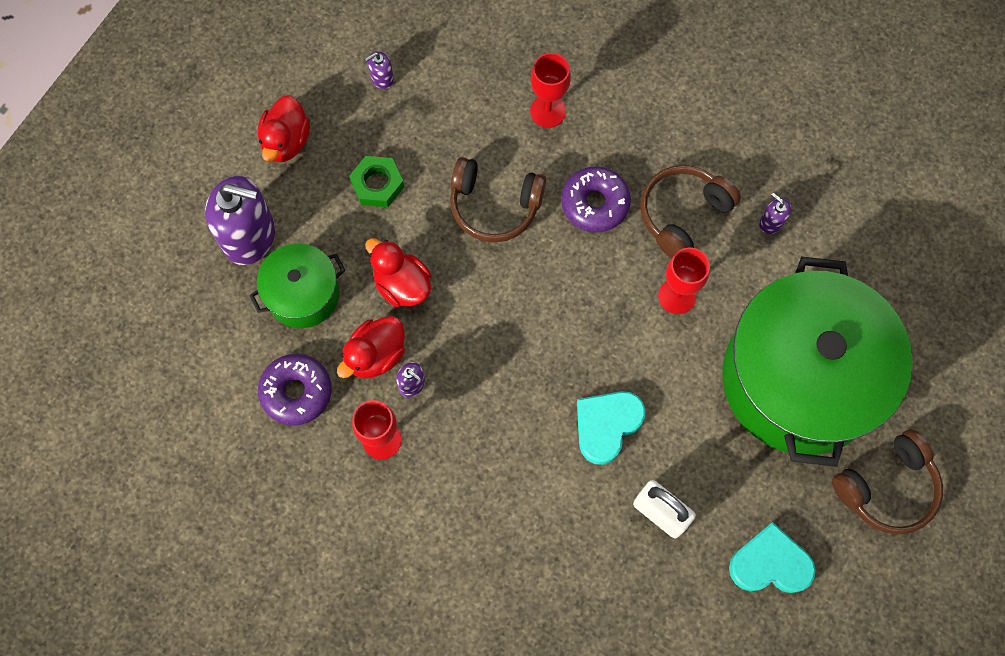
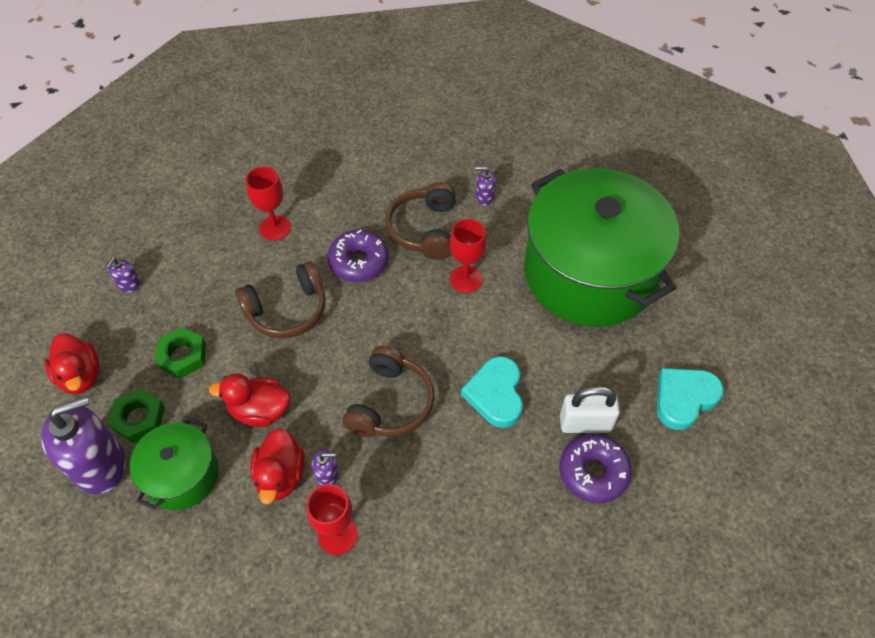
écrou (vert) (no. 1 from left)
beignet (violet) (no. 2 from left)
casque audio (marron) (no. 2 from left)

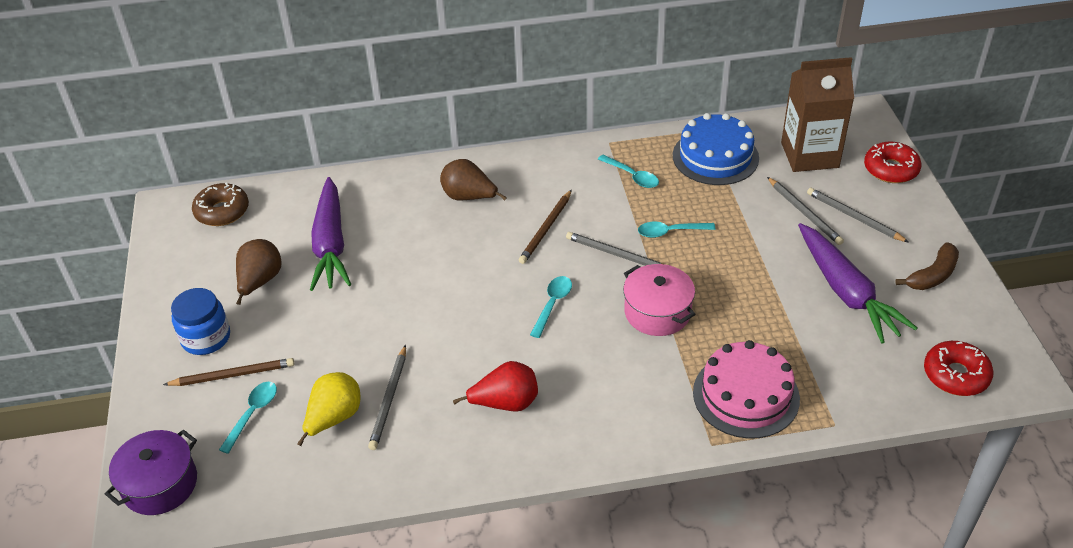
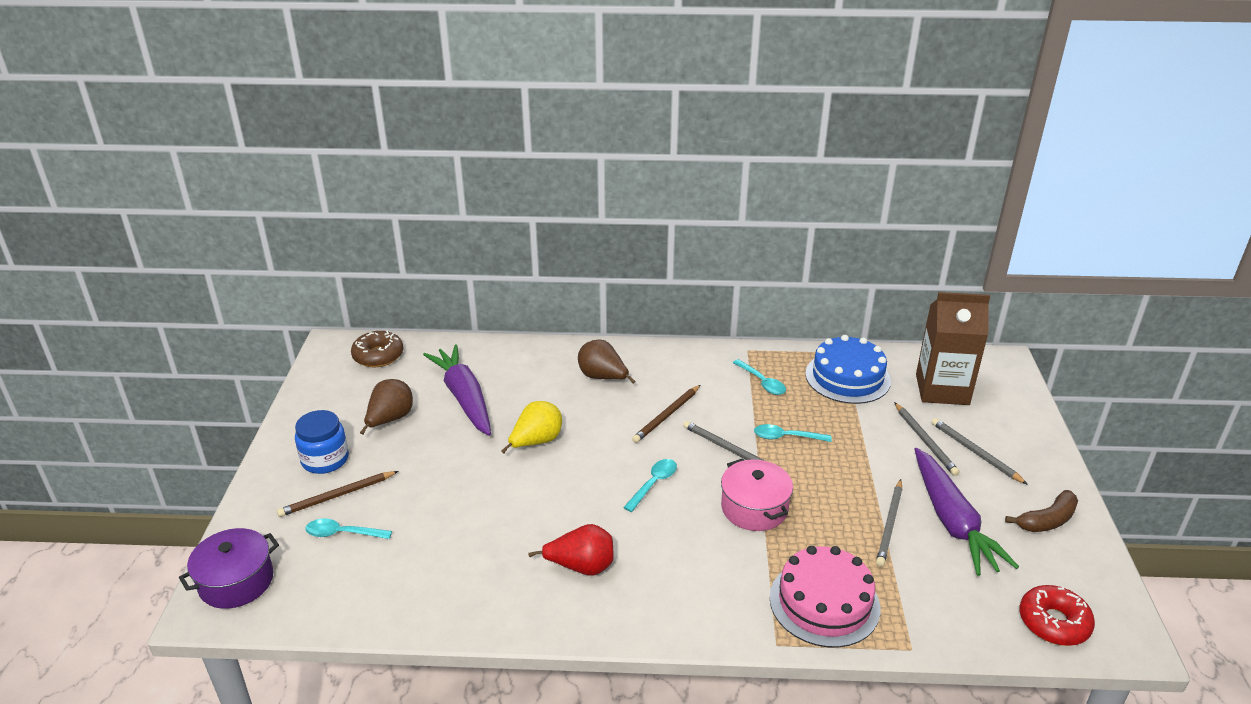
beignet (rouge) (no. 1 from left in the first image)
poire (jaune)
crayon (gris) (no. 2 from left)
crayon (marron) (no. 1 from left)
cuillère (turquoise) (no. 1 from left)
carotte (violet) (no. 1 from left)

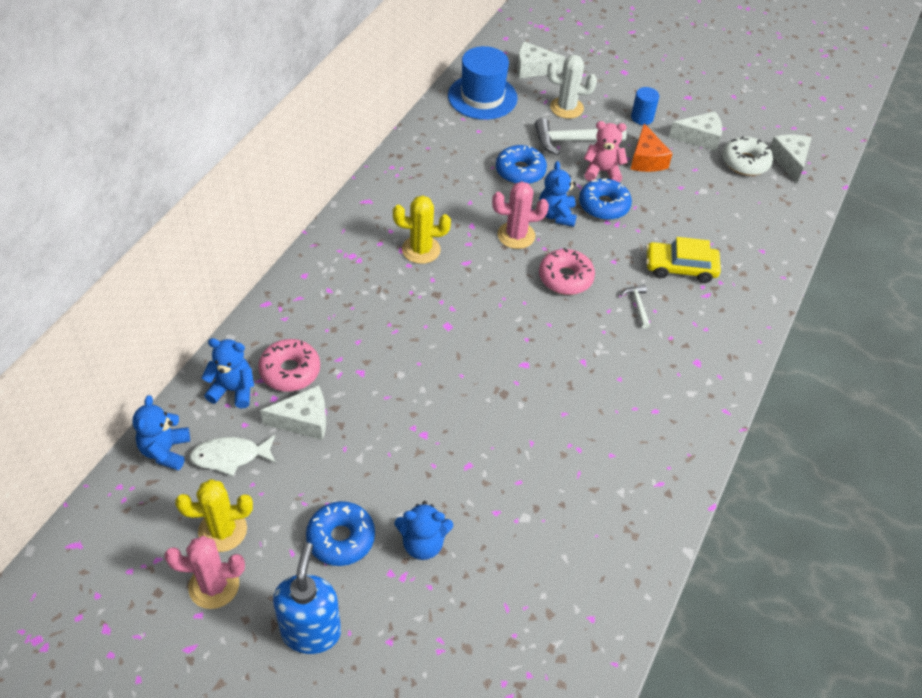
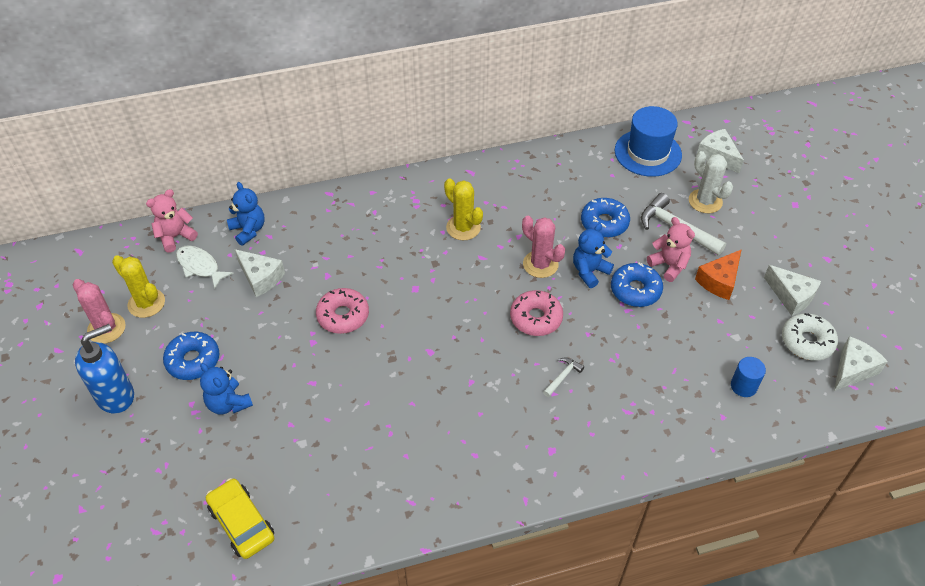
beignet (rose) (no. 1 from left)
cylindre (bleu)
voiture (jaune)
ours en peluche (rose) (no. 1 from left)

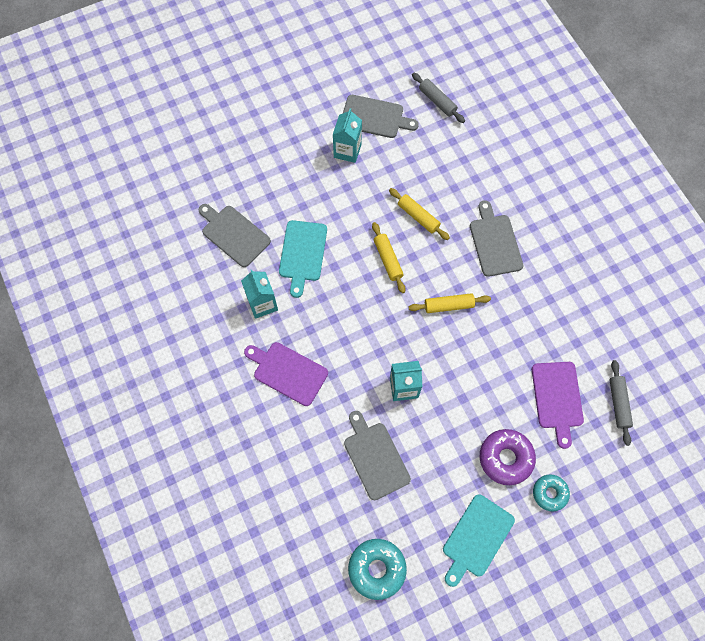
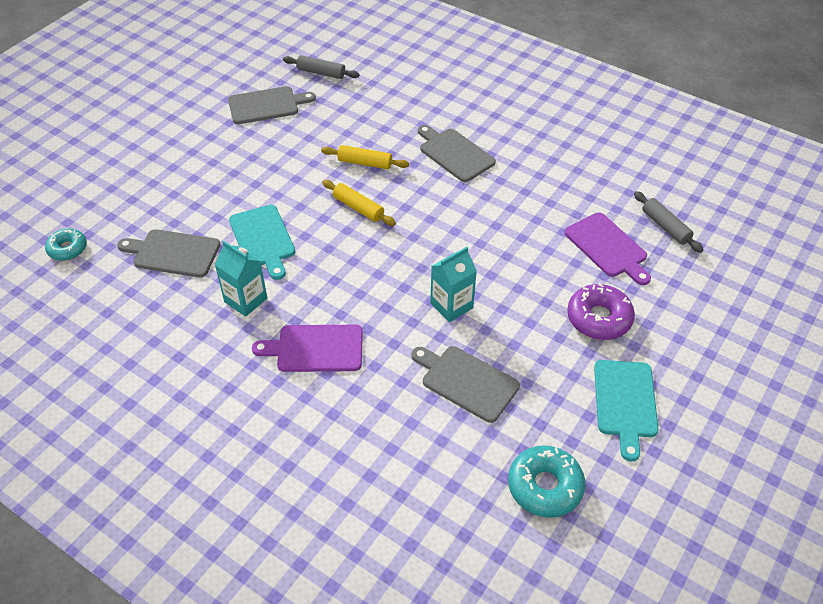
brique de lait (turquoise) (no. 2 from left in the first image)
rouleau à pâtisserie (jaune) (no. 3 from left in the first image)
beignet (turquoise) (no. 1 from left)

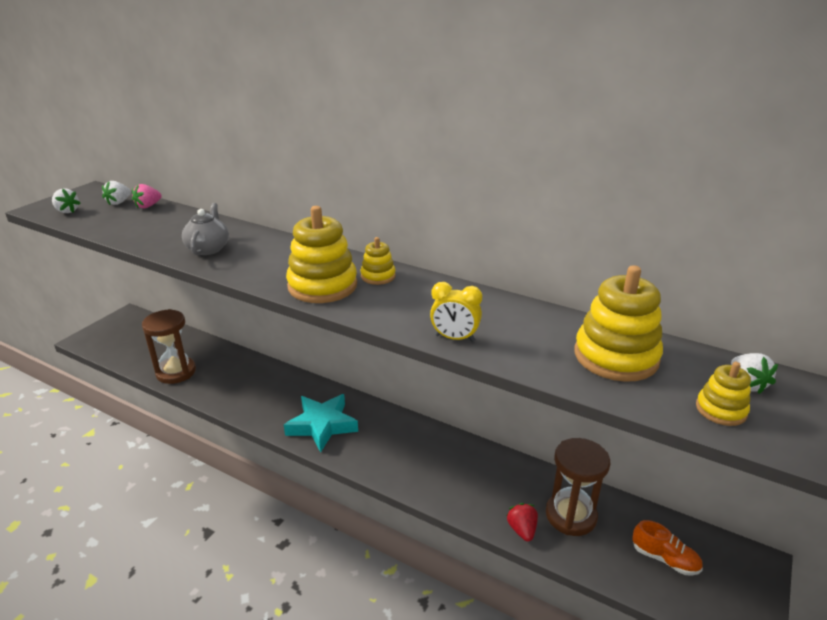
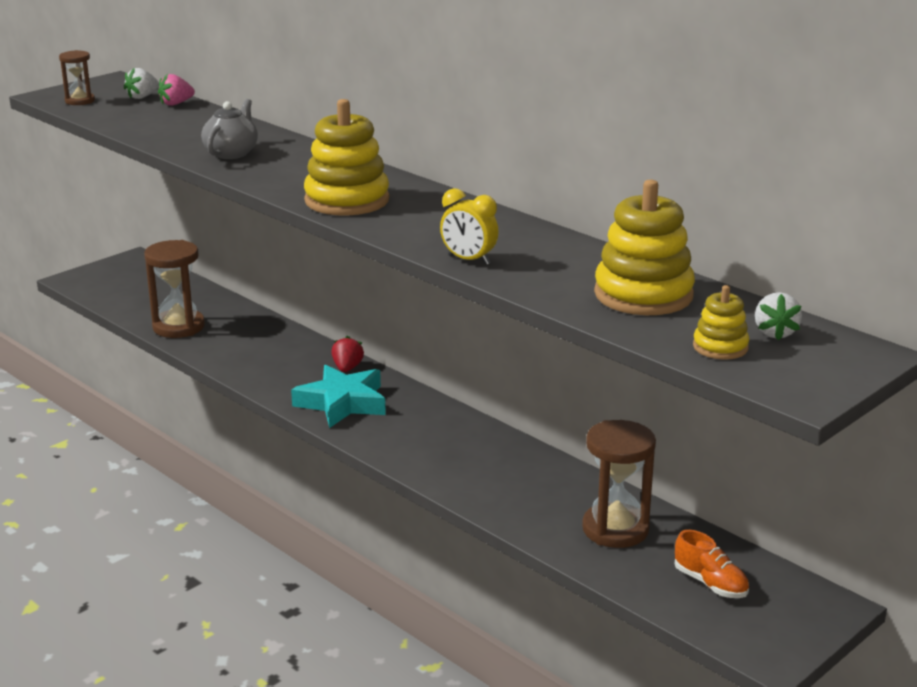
jouet à empiler (jaune) (no. 2 from left in the first image)
fraise (rouge)
sablier (marron) (no. 1 from left)

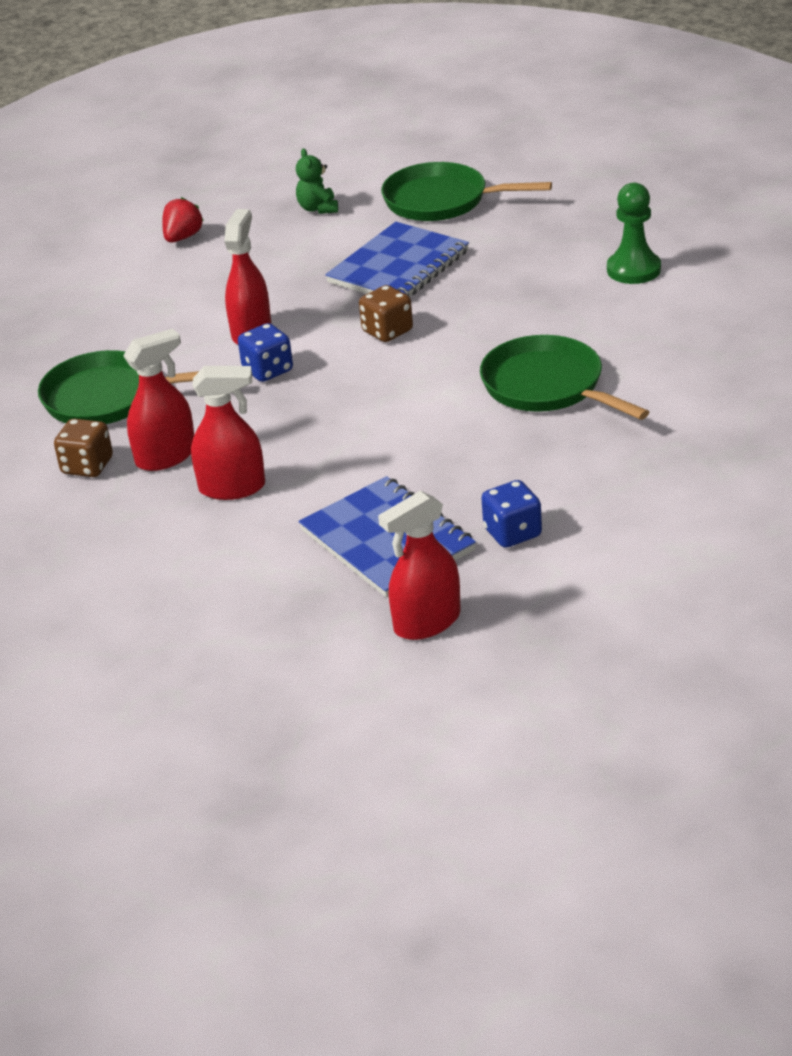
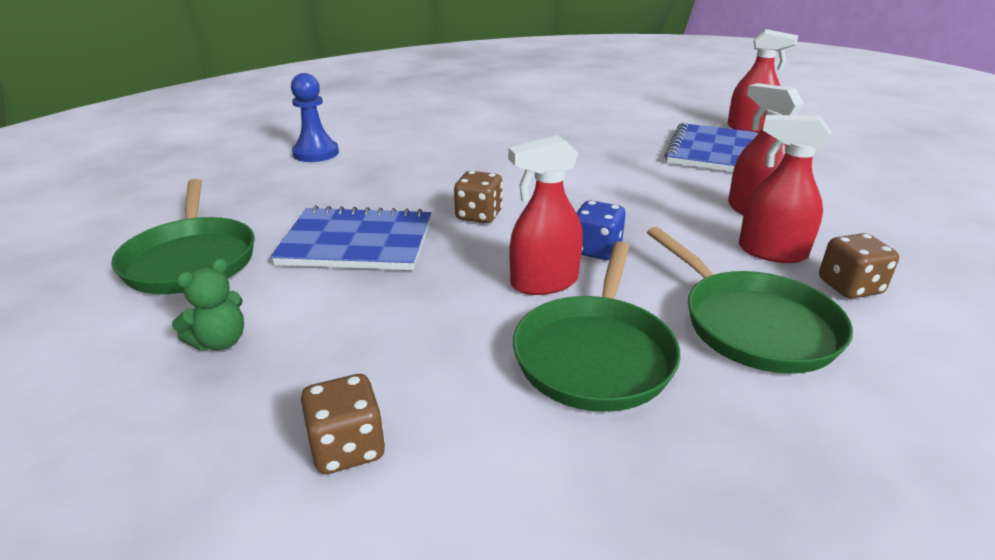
dé (bleu) (no. 2 from left in the first image)
poêle (vert) (no. 2 from left)
dé (marron) (no. 1 from left)
pion (bleu)

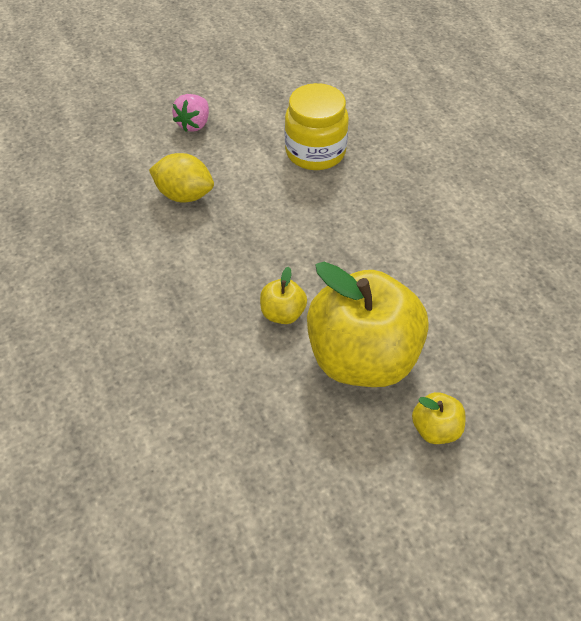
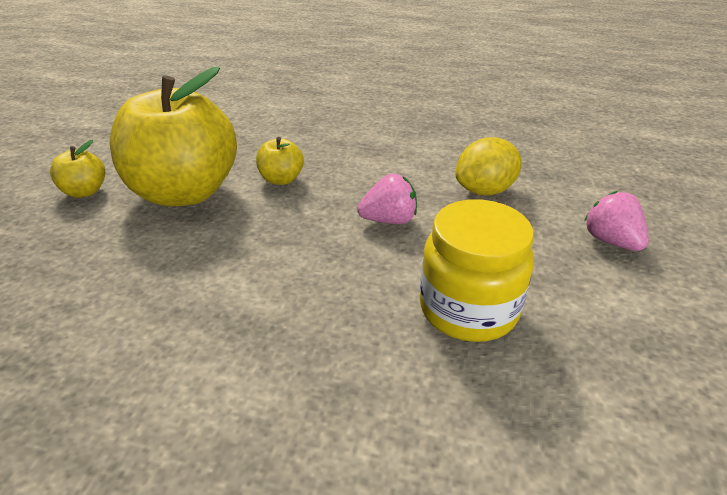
fraise (rose) (no. 1 from left)

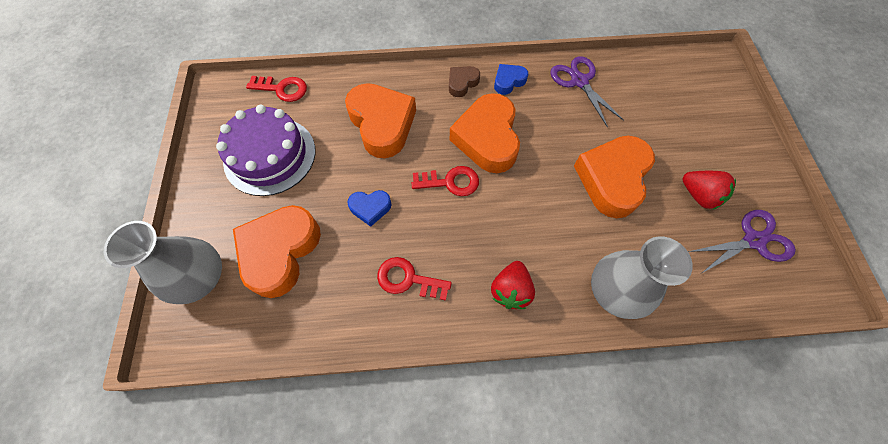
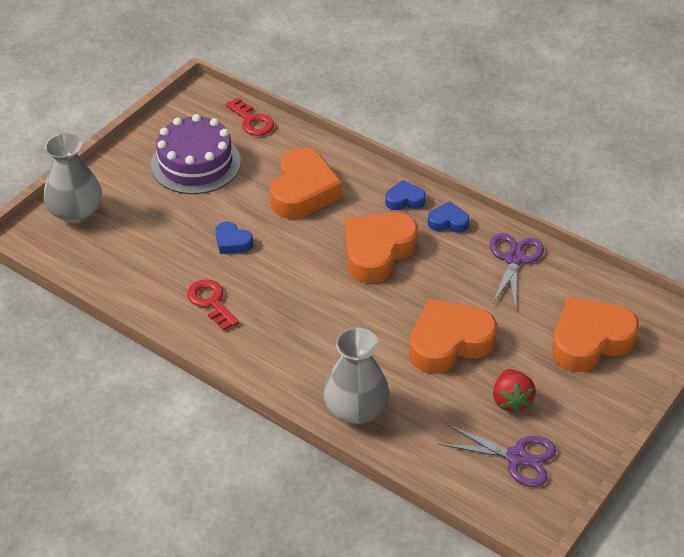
clé (rouge) (no. 3 from left in the first image)
fraise (rouge) (no. 1 from left in the first image)
cœur (orange) (no. 4 from left)
cœur (bleu) (no. 2 from left)

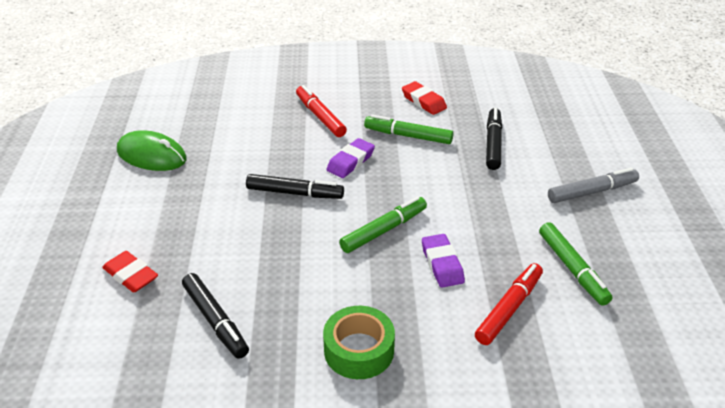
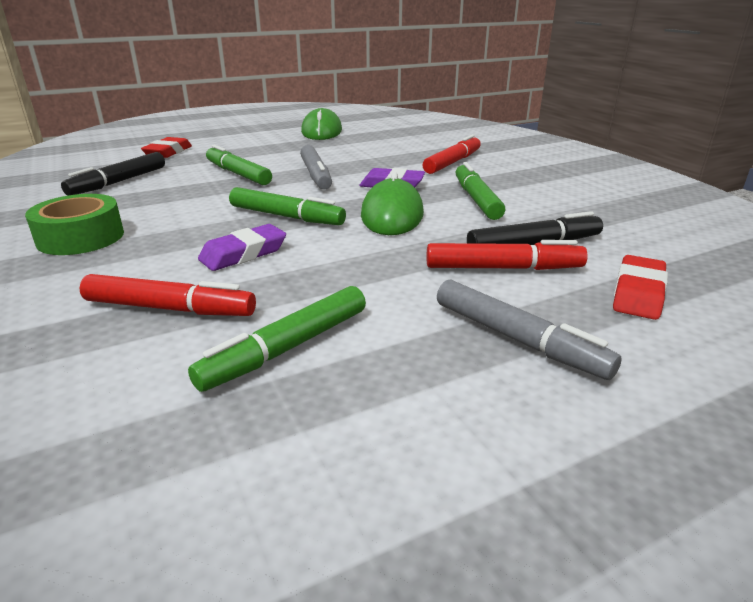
feutre (vert) (no. 1 from left)
souris (vert) (no. 2 from left)
feutre (rouge) (no. 3 from left)
gomme (rouge) (no. 2 from left)
feutre (gris) (no. 1 from left)

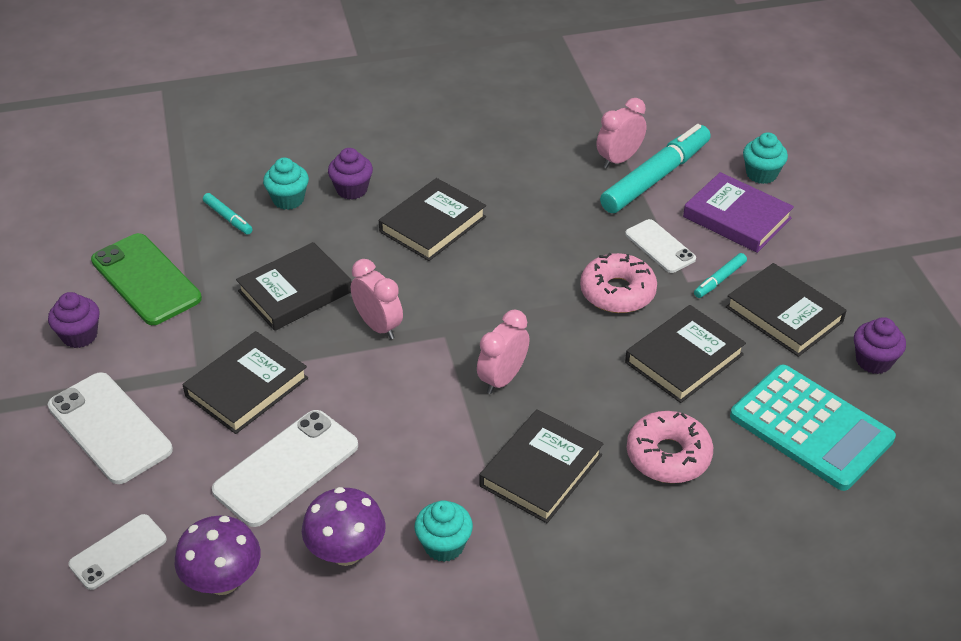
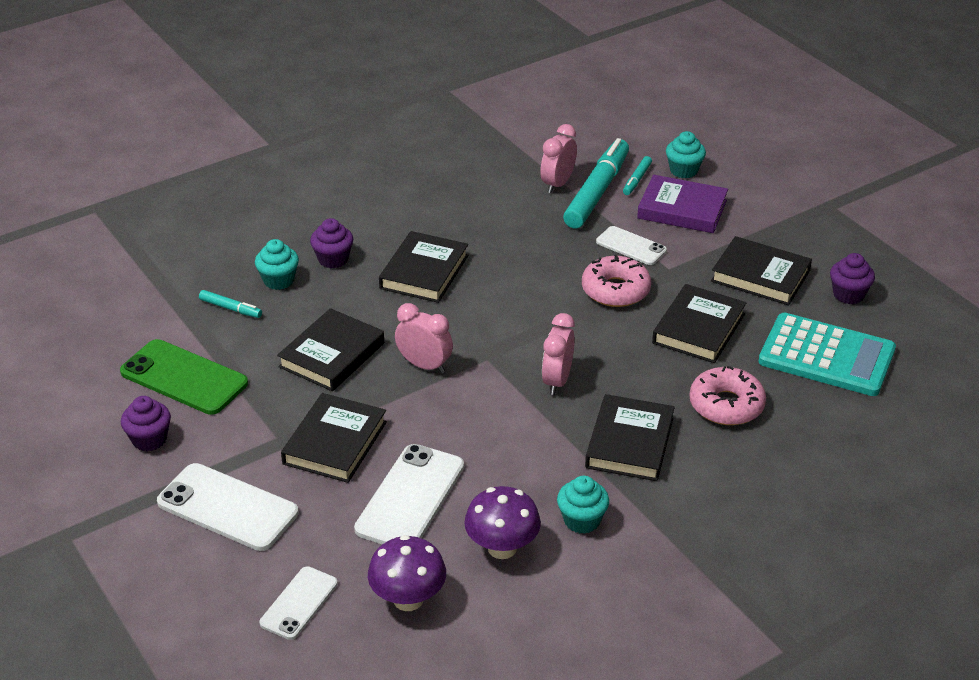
feutre (turquoise) (no. 3 from left)

